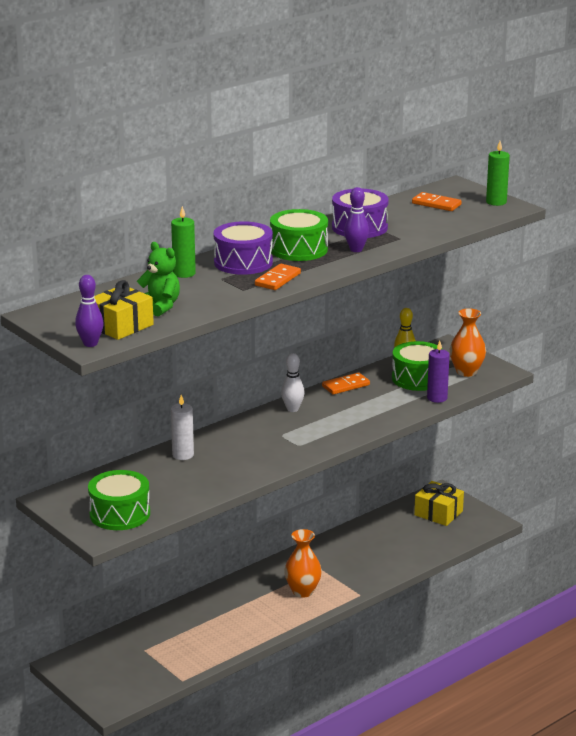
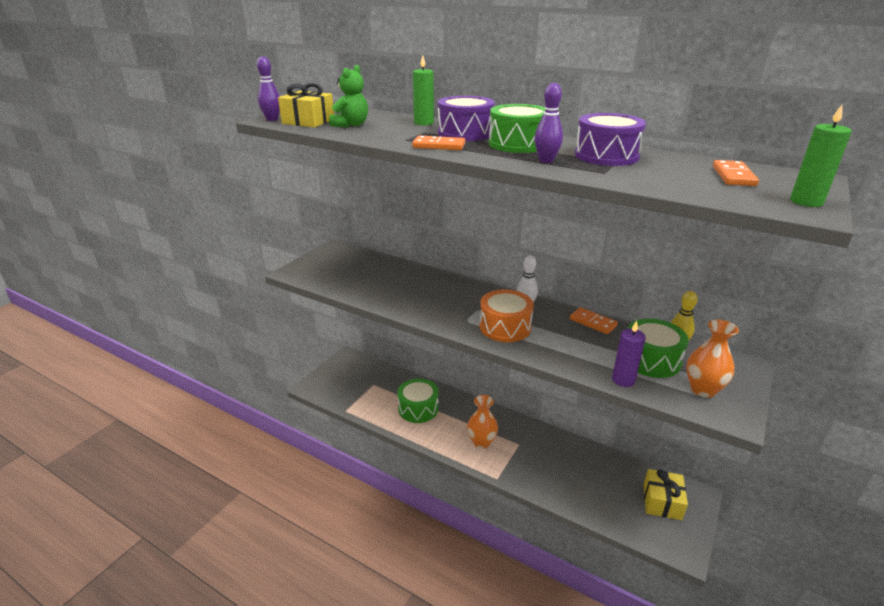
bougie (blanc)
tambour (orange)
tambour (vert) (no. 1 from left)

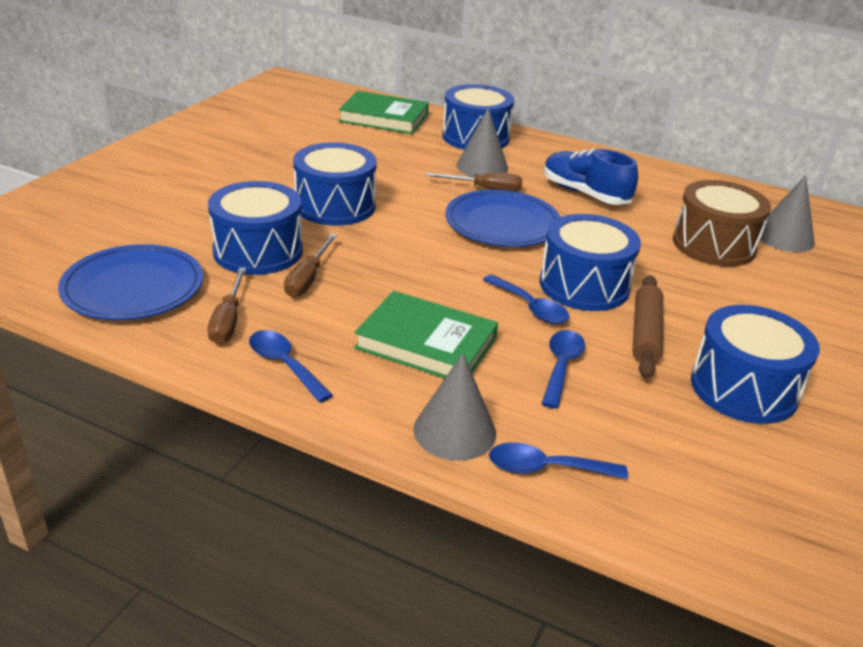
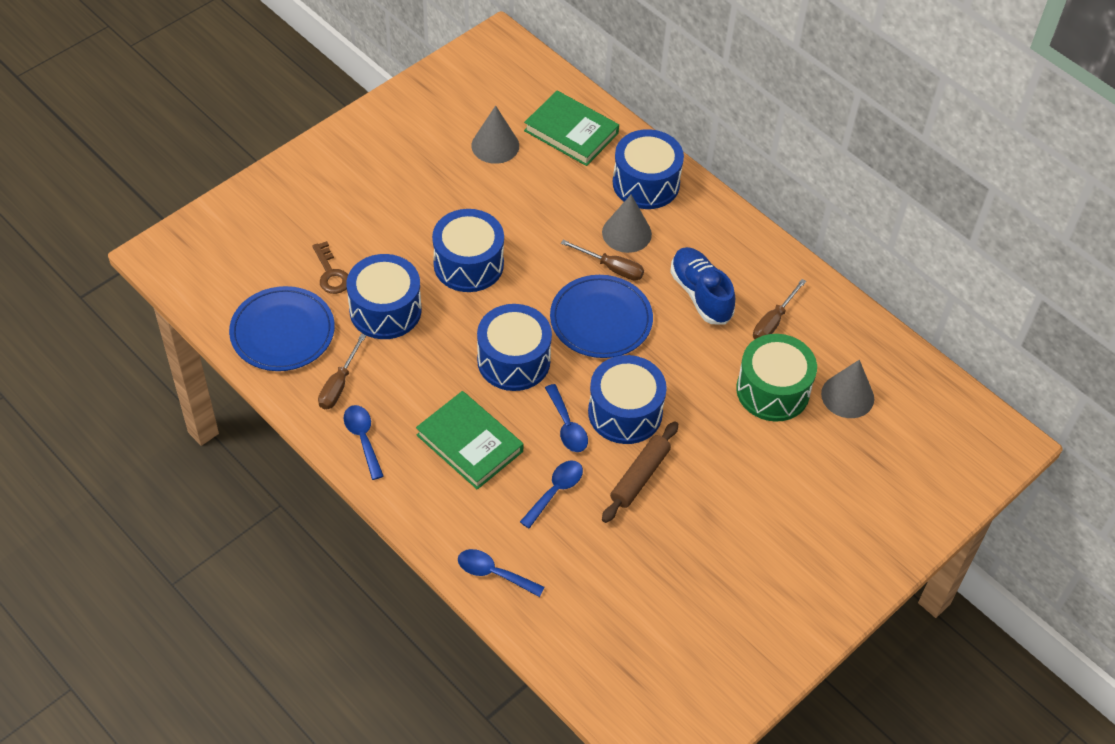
clé (marron)
tournevis (marron) (no. 3 from left)
cône (gris) (no. 1 from left)
tambour (bleu) (no. 3 from left)
tambour (vert)

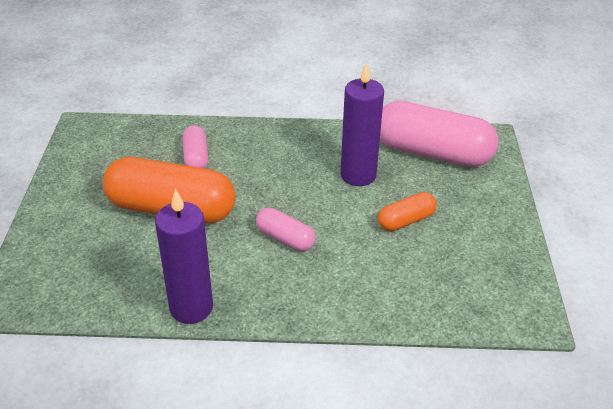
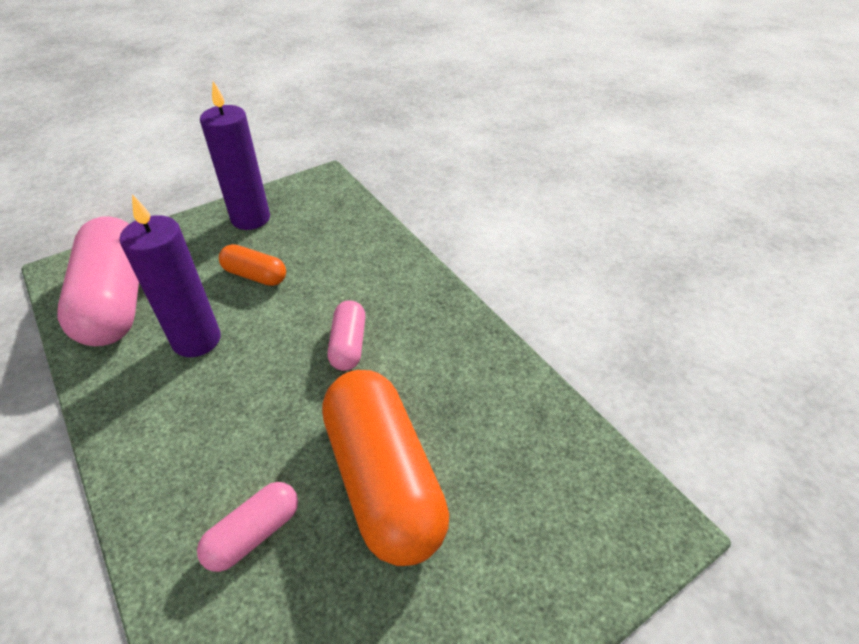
bougie (violet) (no. 2 from left)

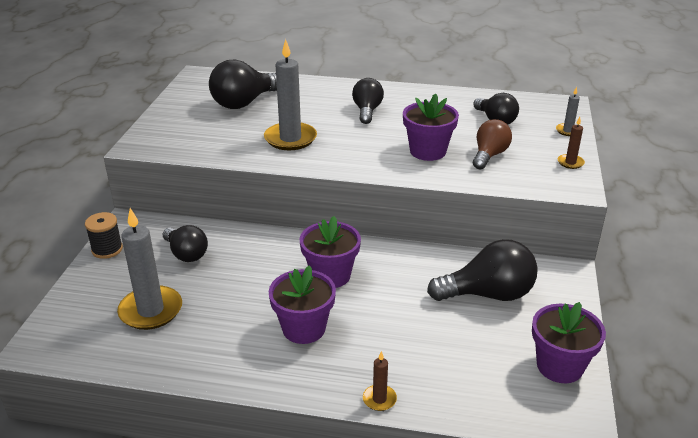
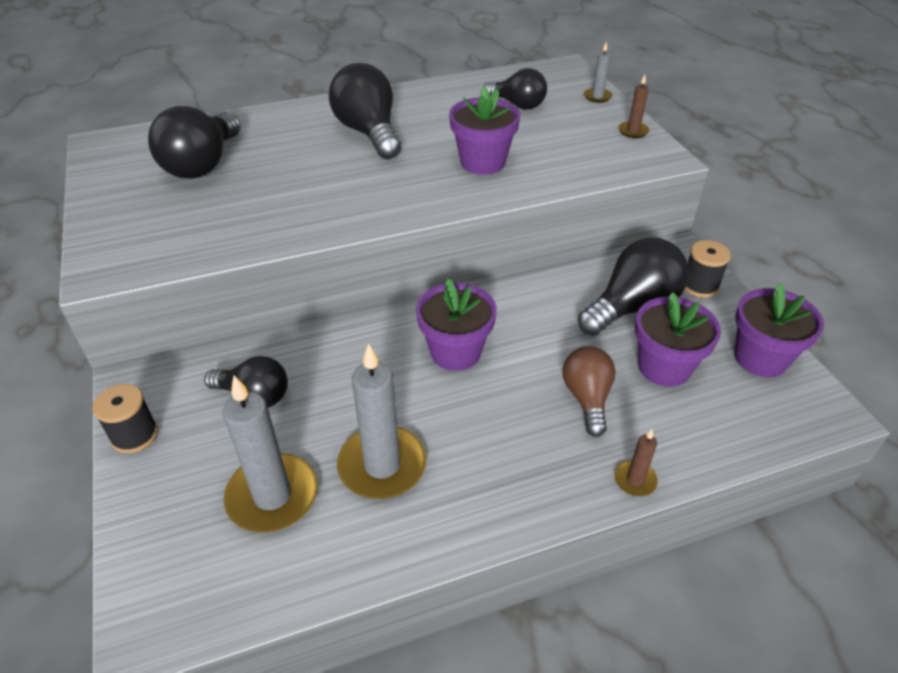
bobine (noir) (no. 2 from left)
bougie (gris) (no. 2 from left)
pot de fleurs (violet) (no. 3 from left)
ampoule (marron)
ampoule (noir) (no. 3 from left)

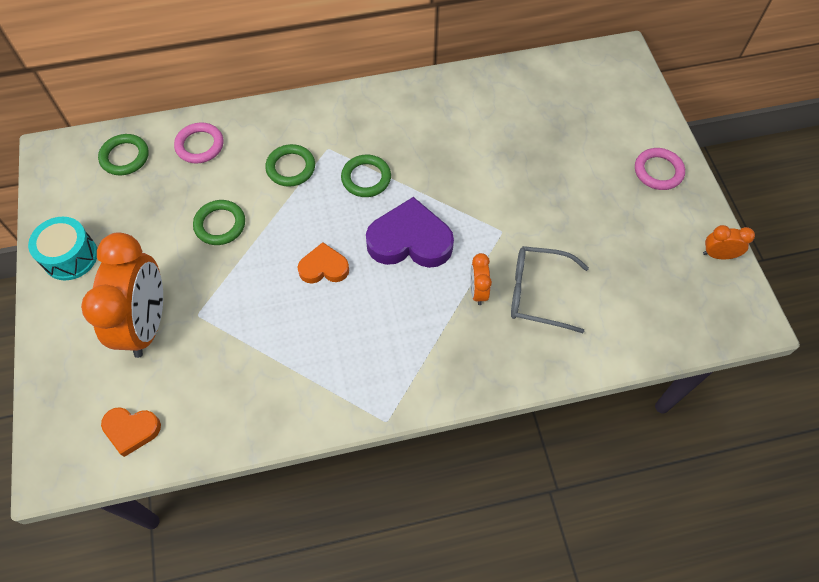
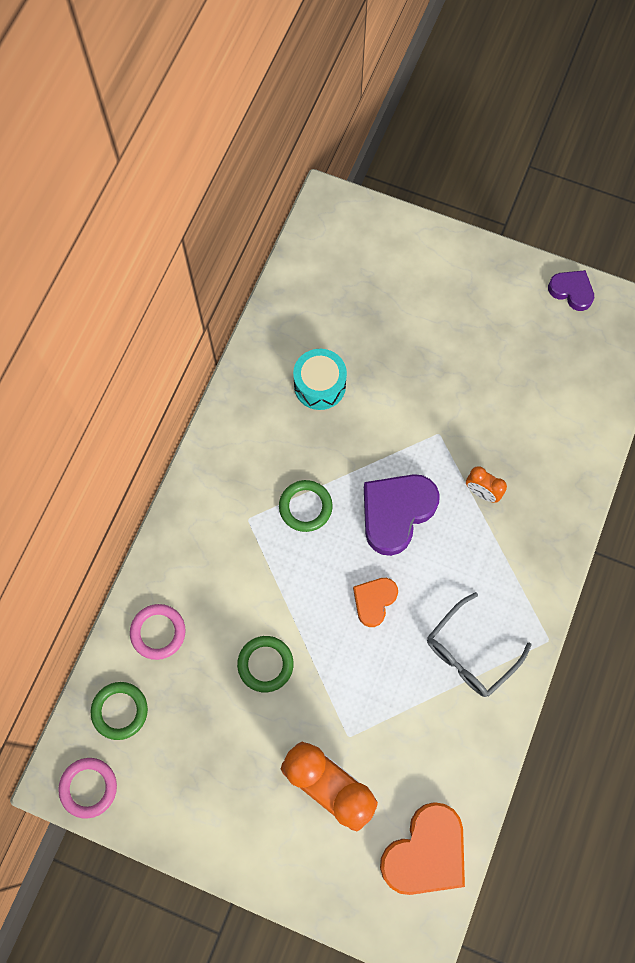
anneau (vert) (no. 3 from left in the first image)
tambour (turquoise)
lunettes (gris)
anneau (rose) (no. 1 from left)
cœur (violet) (no. 2 from left)
cœur (orange) (no. 2 from left)

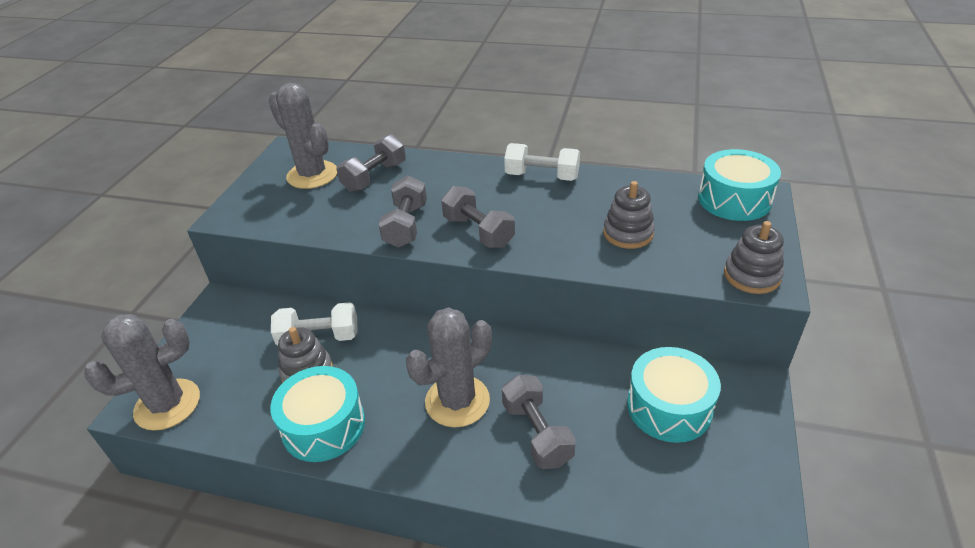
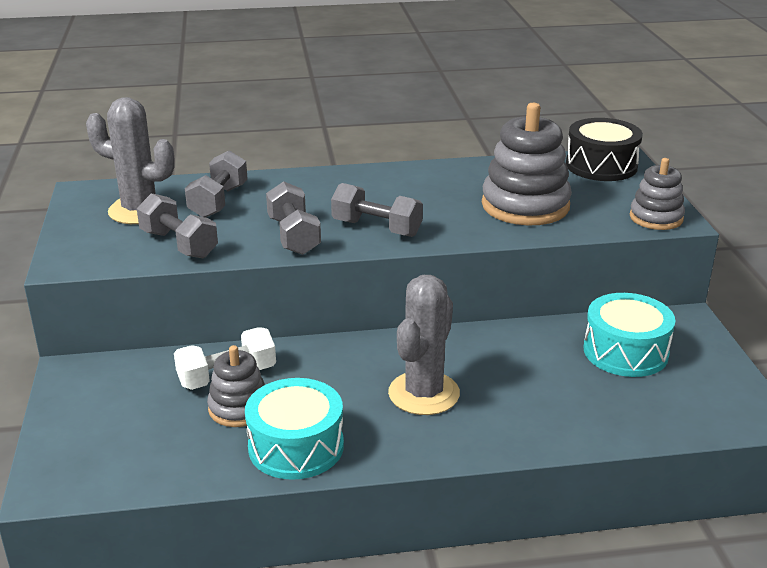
cactus (gris) (no. 1 from left in the first image)
haltère (blanc) (no. 2 from left in the first image)
haltère (gris) (no. 1 from left)
tambour (noir)
jouet à empiler (gris) (no. 2 from left)

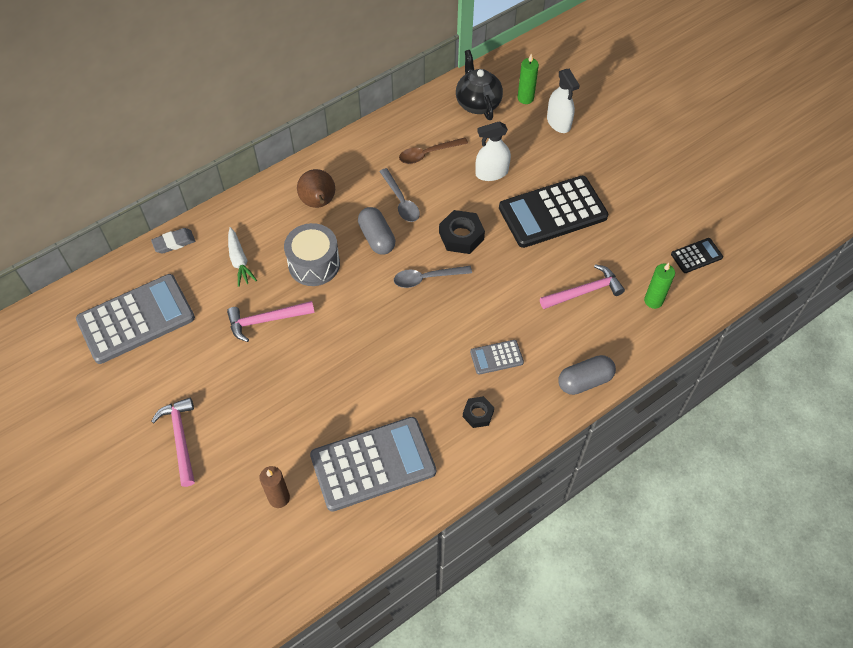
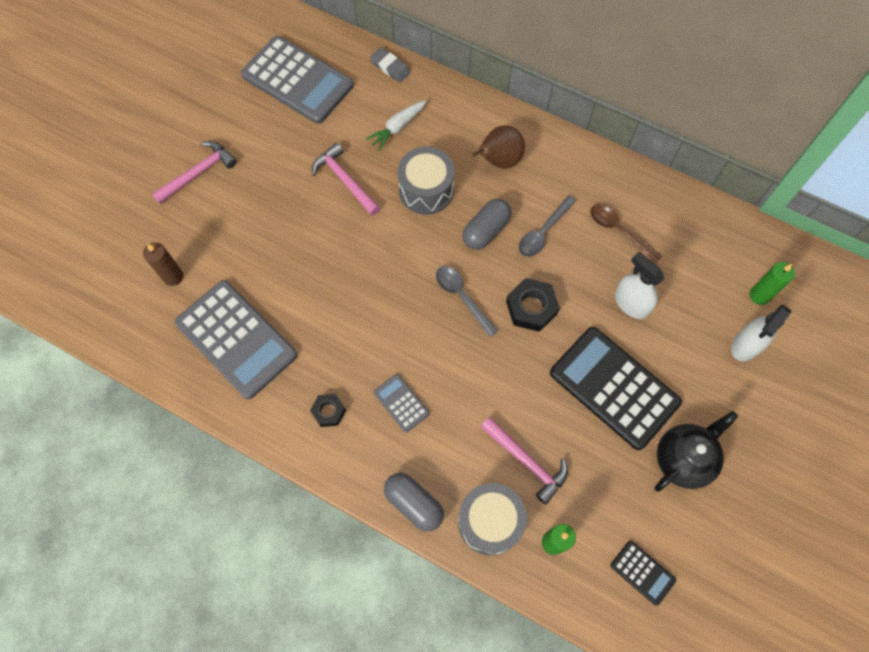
tambour (gris) (no. 2 from left)
théière (noir)

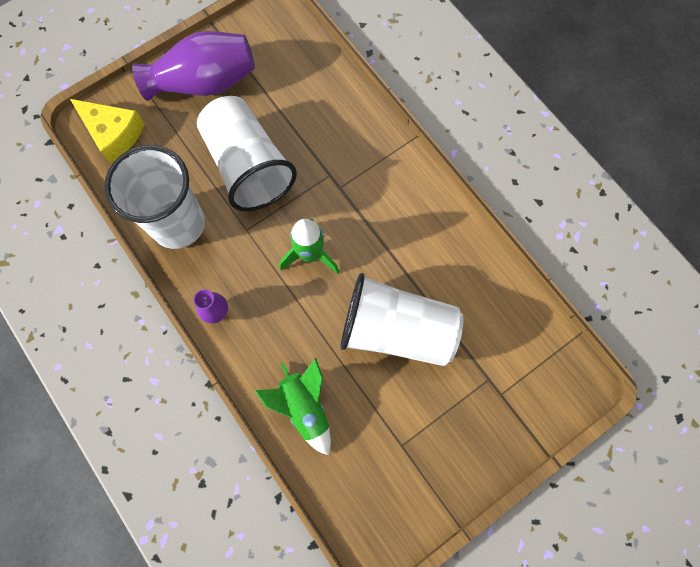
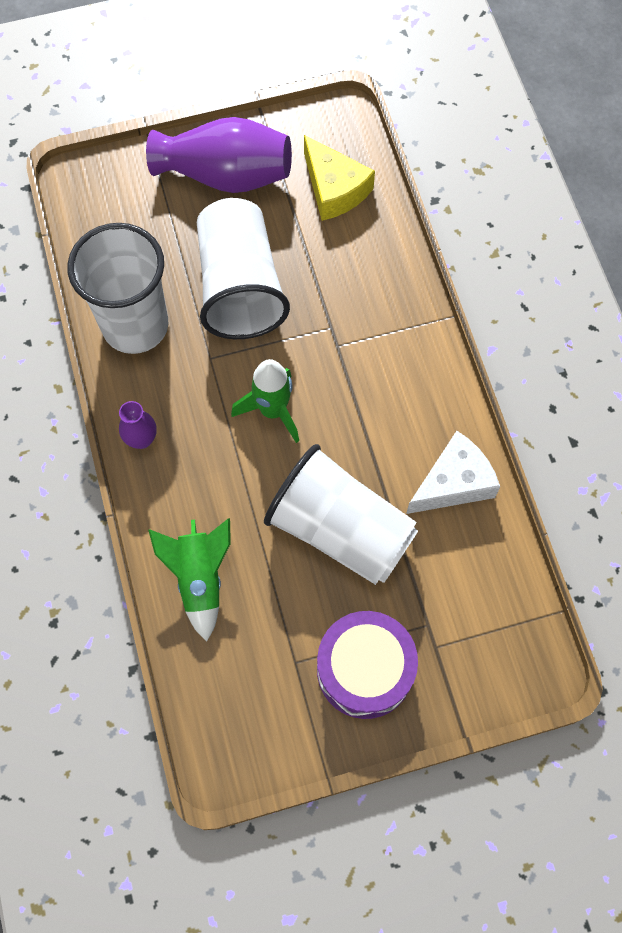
tambour (violet)
fromage (blanc)
fromage (jaune)

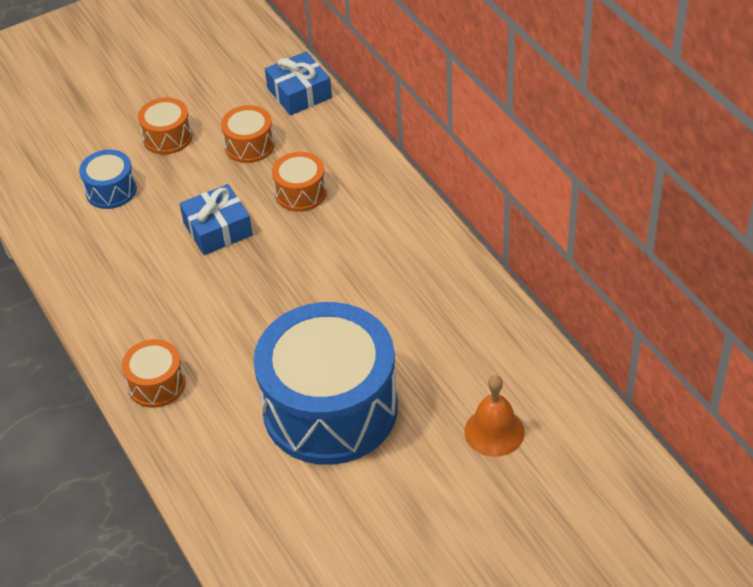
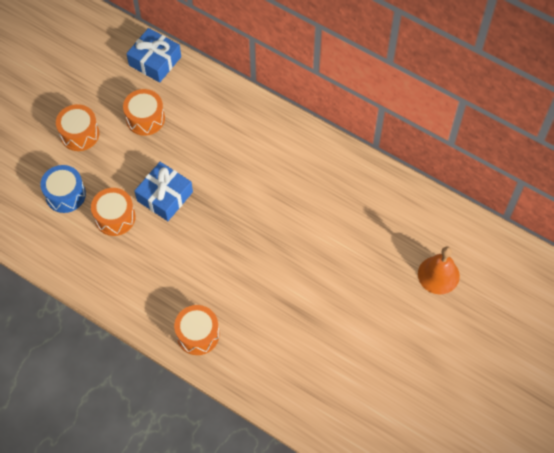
tambour (bleu) (no. 2 from left in the first image)
tambour (orange) (no. 2 from left)

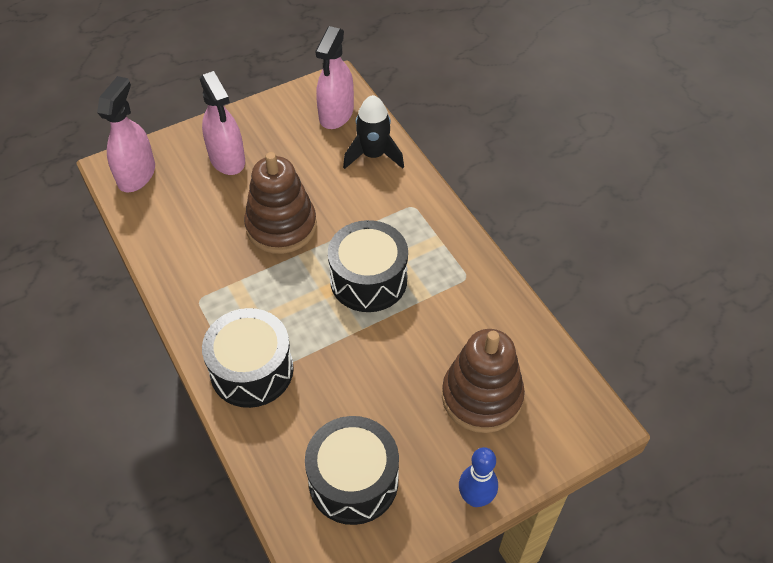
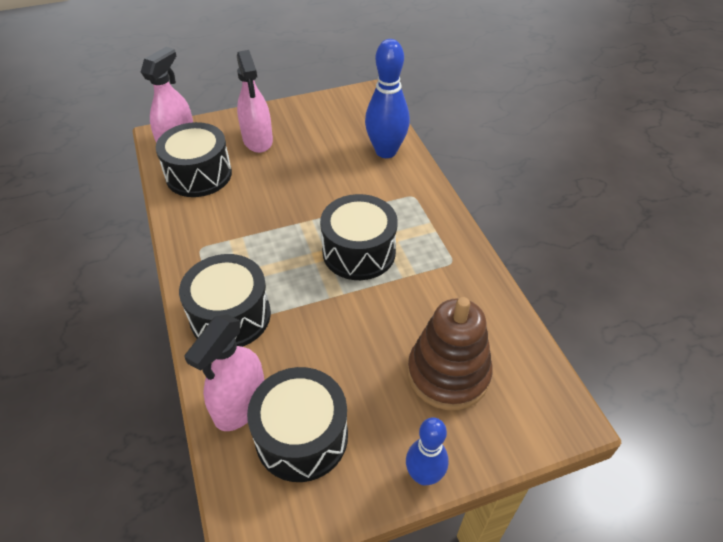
jouet à empiler (marron) (no. 1 from left in the first image)
tambour (noir) (no. 1 from left)
vaporisateur (rose) (no. 2 from left)
quille (bleu) (no. 1 from left)

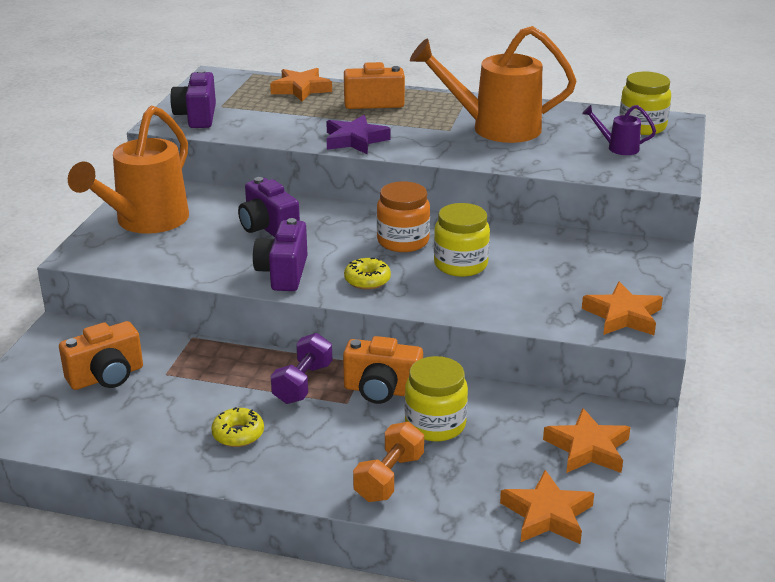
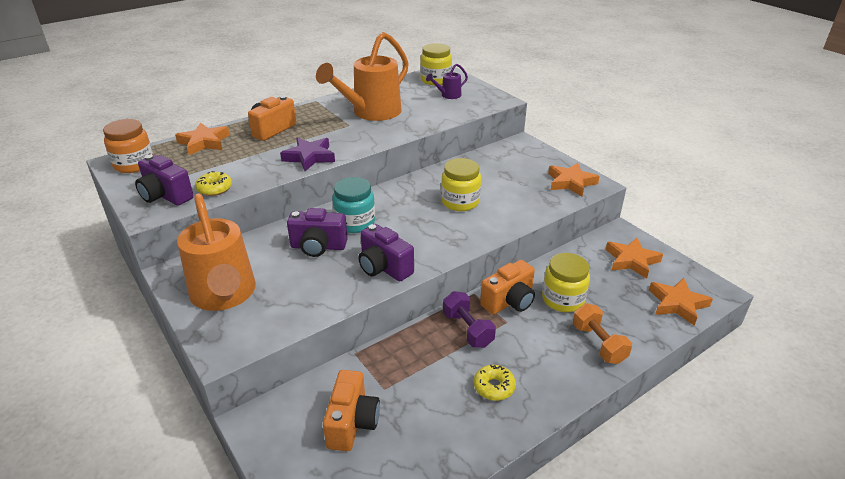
bocal (turquoise)
beignet (jaune) (no. 1 from left)
bocal (orange)

